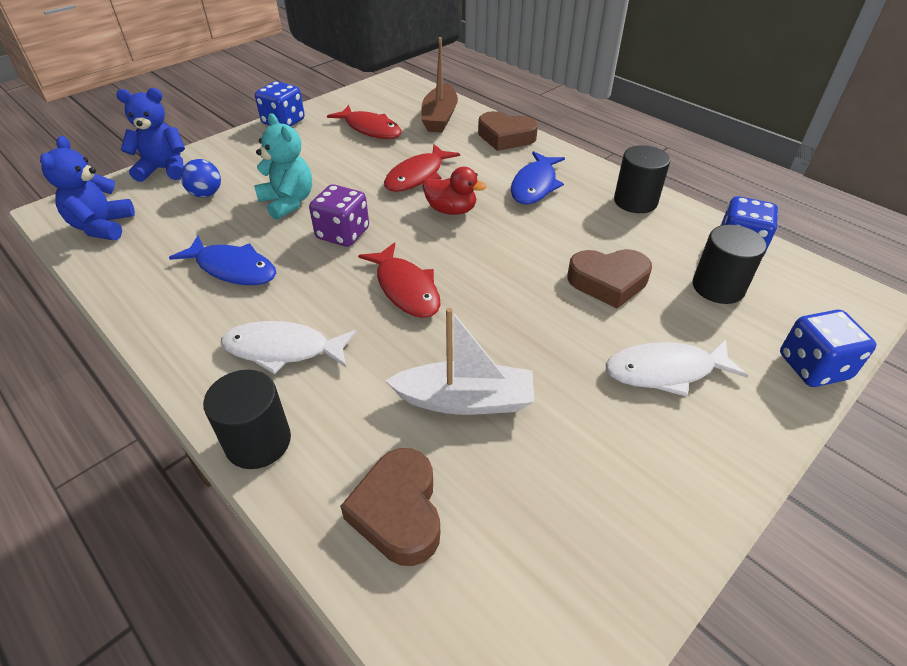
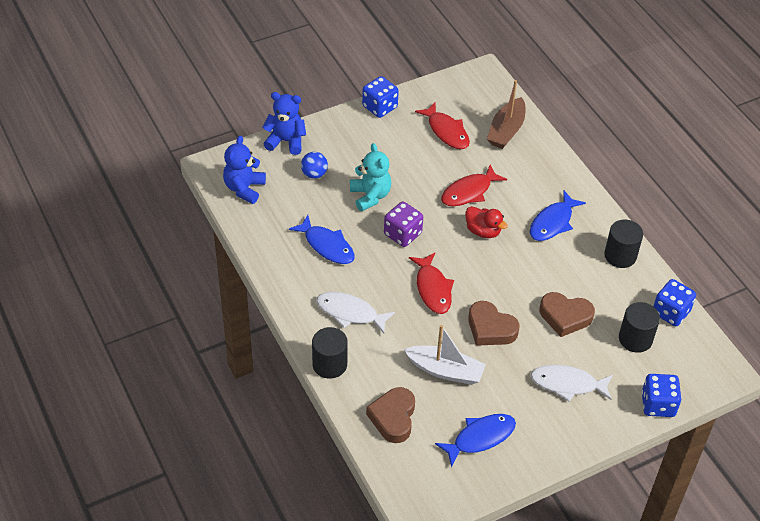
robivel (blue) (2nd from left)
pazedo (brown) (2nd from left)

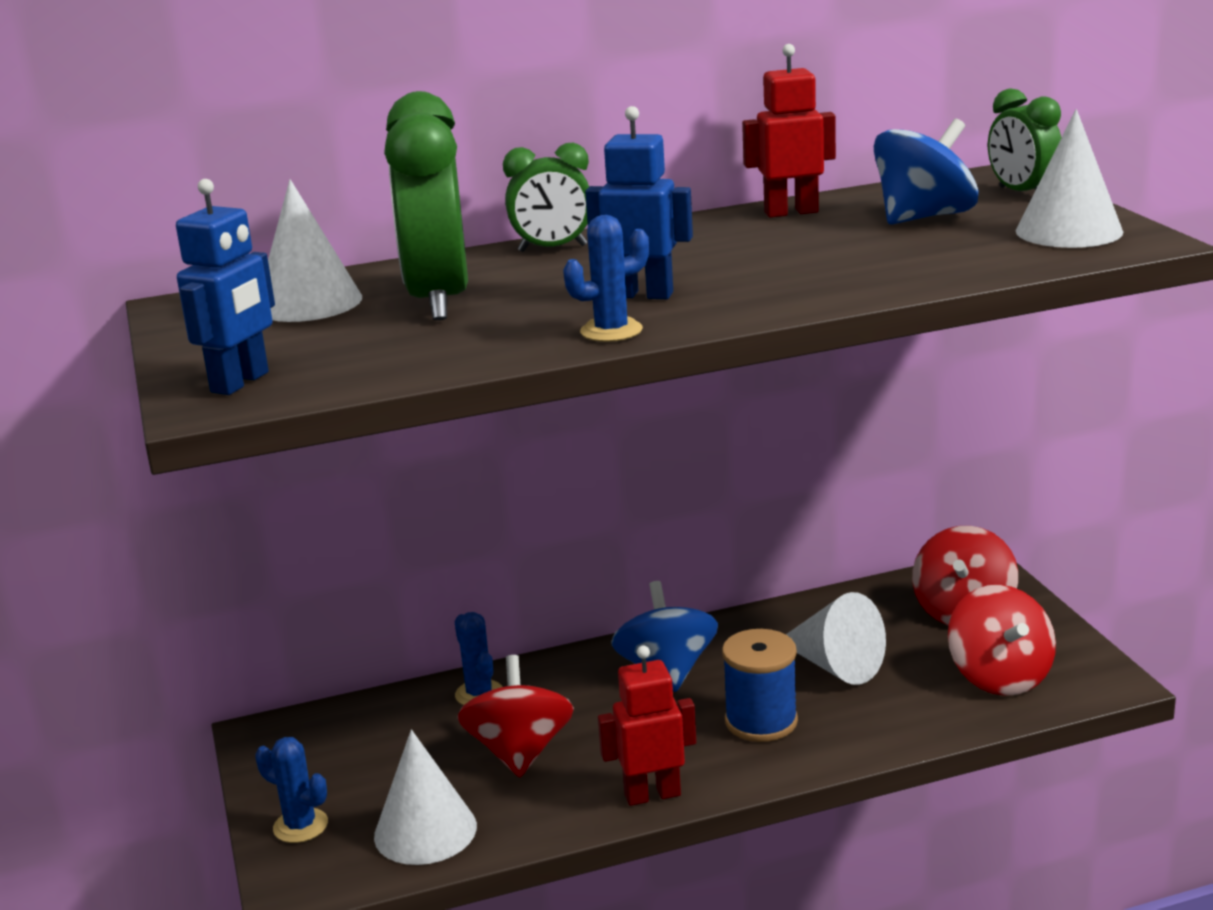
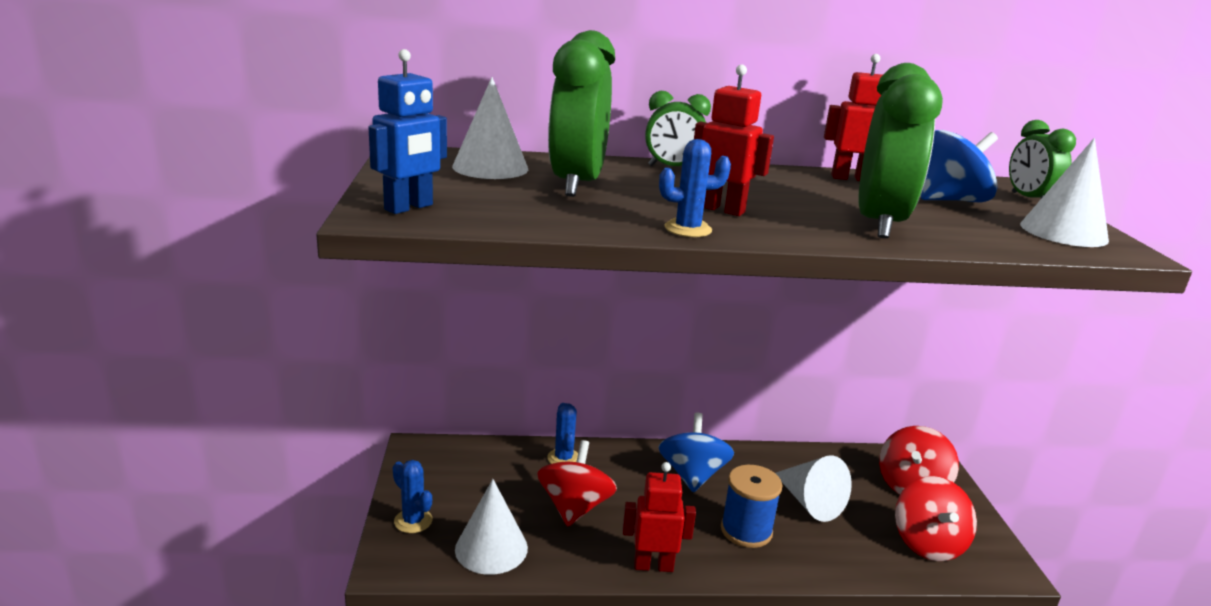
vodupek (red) (2nd from left)
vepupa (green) (3rd from left)

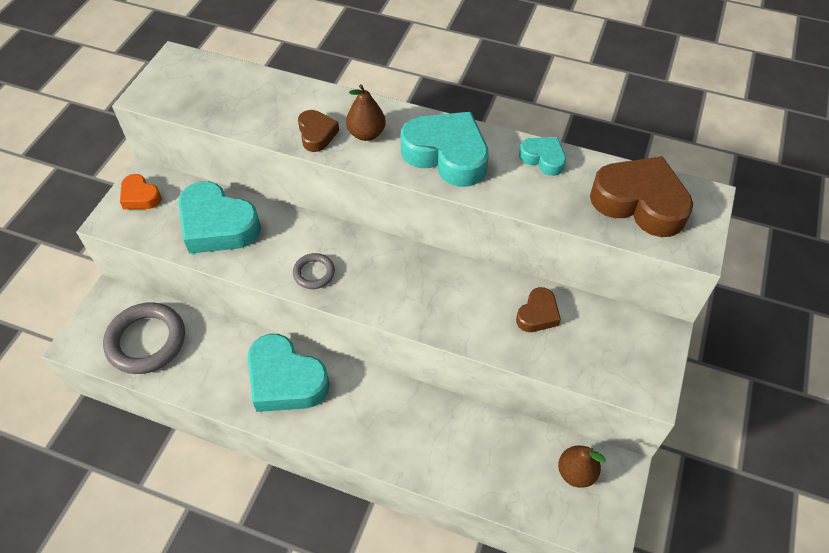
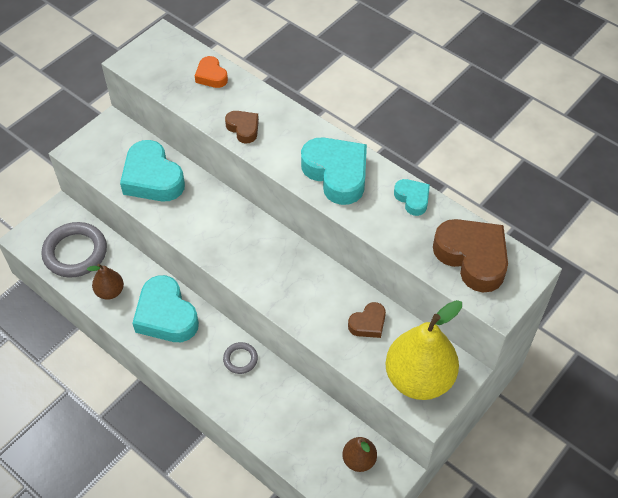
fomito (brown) (1st from left)
pazedo (orange)
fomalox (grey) (2nd from left)
pazedo (brown) (1st from left)
fomito (yellow)

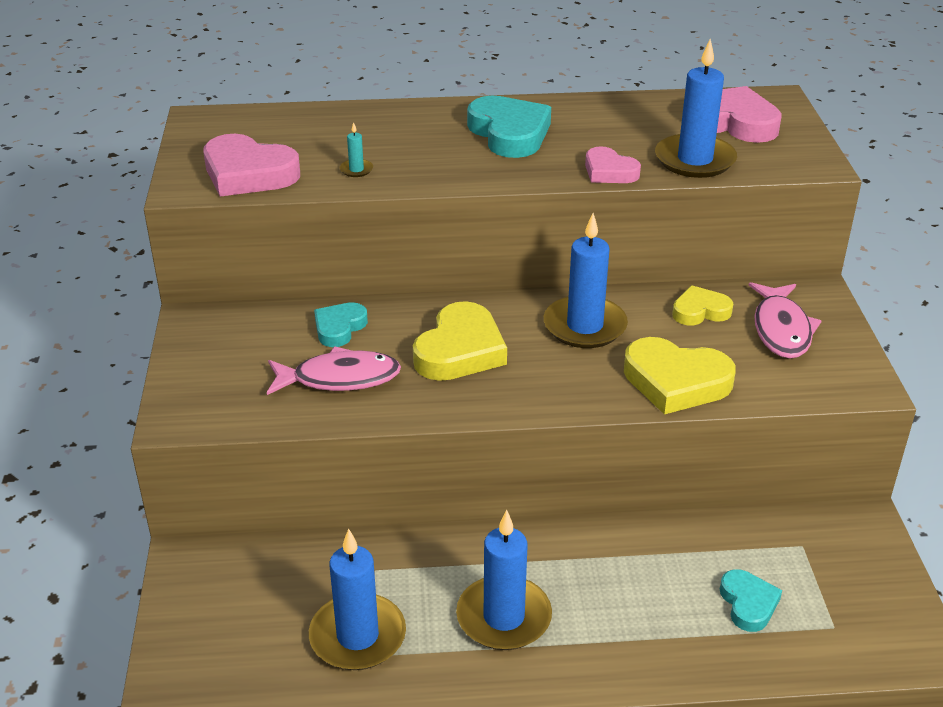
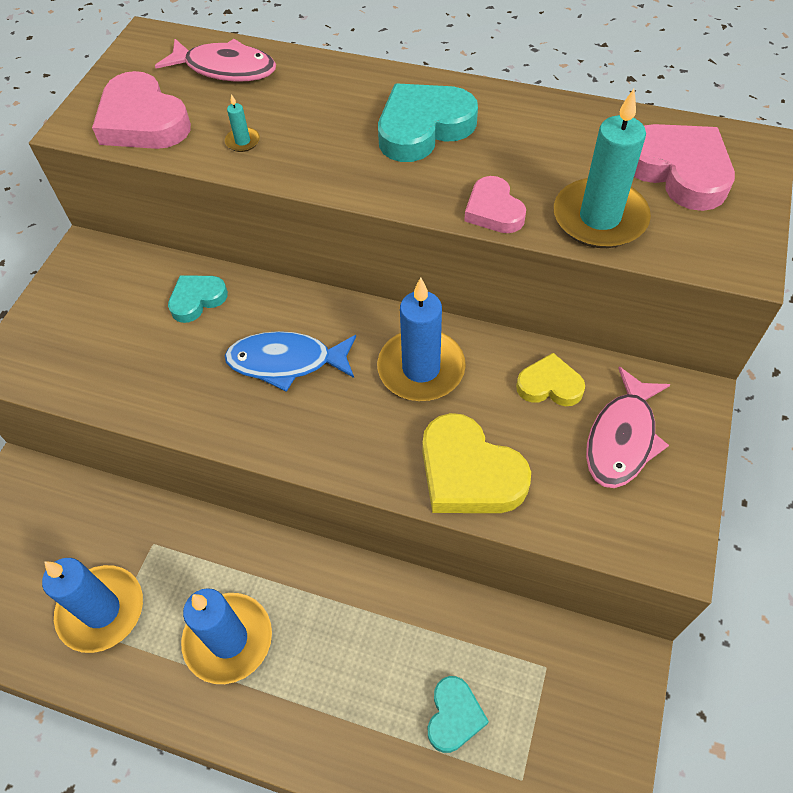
robivel (pink) (1st from left)
robivel (blue)
pazedo (turquoise) (2nd from left)
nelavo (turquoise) (2nd from left)

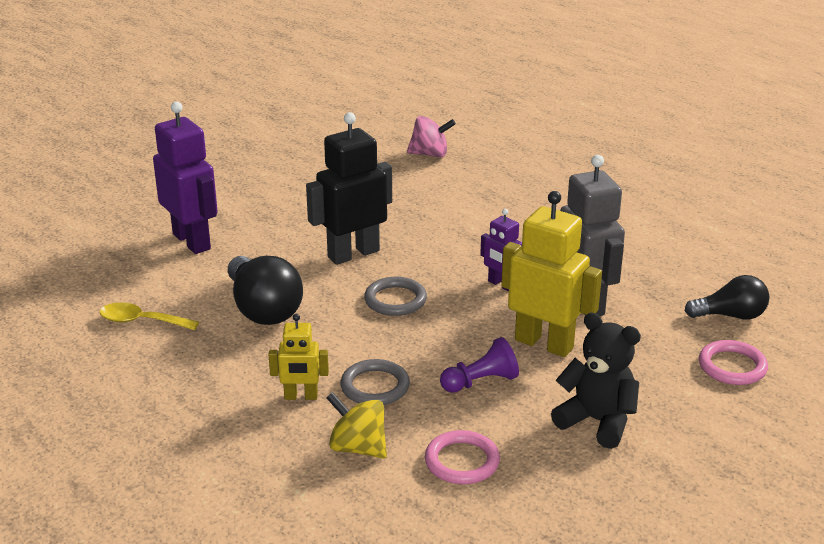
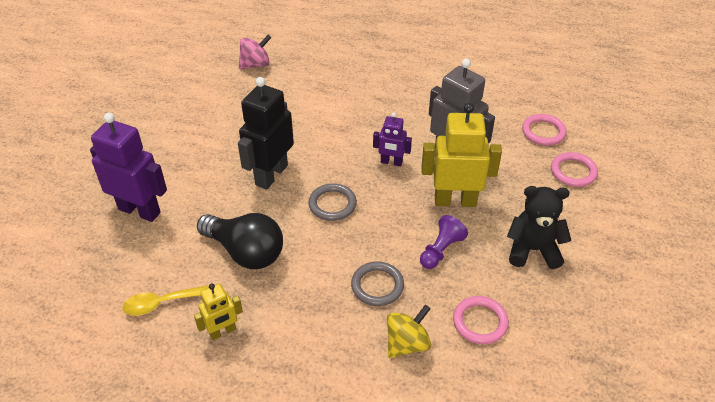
vodupek (yellow) (1st from left)
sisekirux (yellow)
fomalox (pink) (2nd from left)

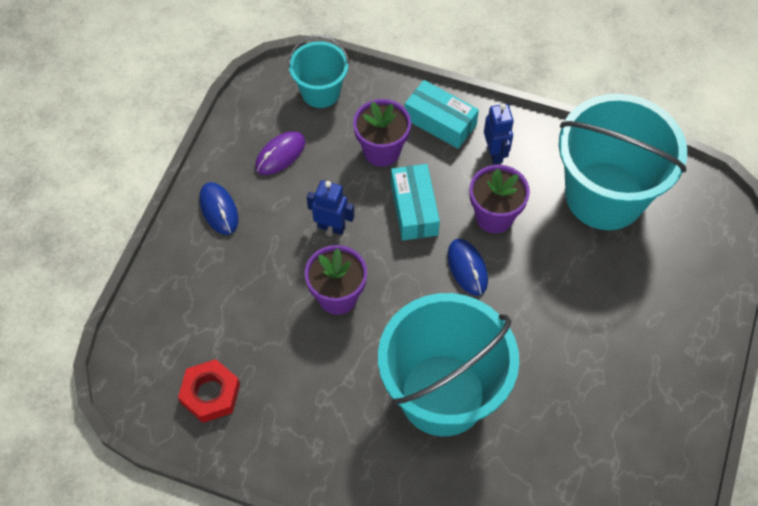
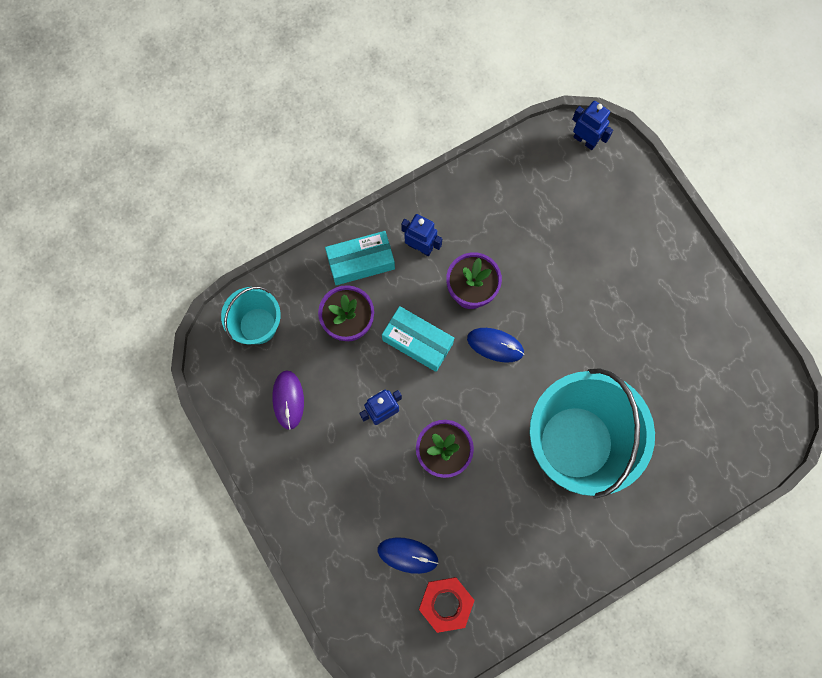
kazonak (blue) (1st from left)
vodupek (blue) (3rd from left)
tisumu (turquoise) (3rd from left in the first image)

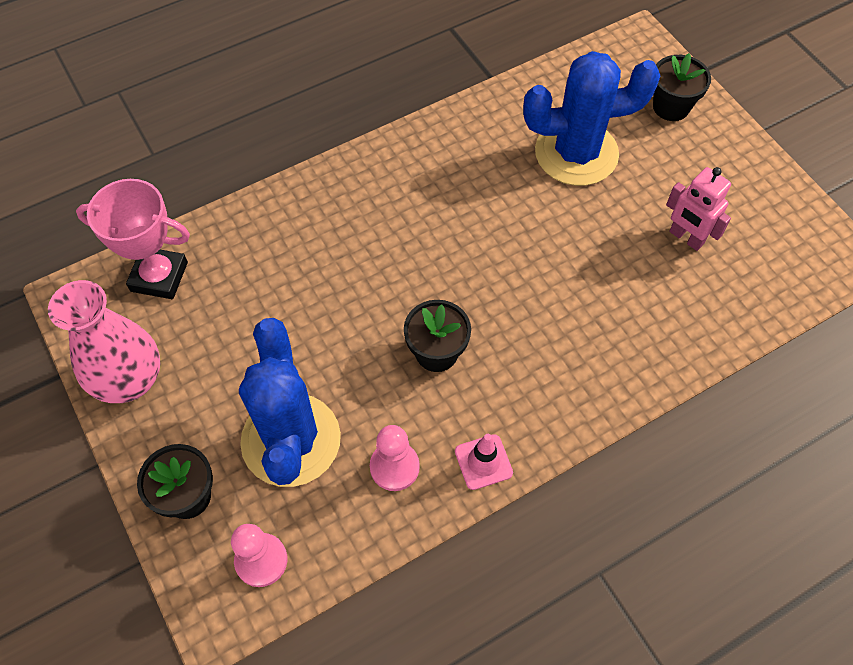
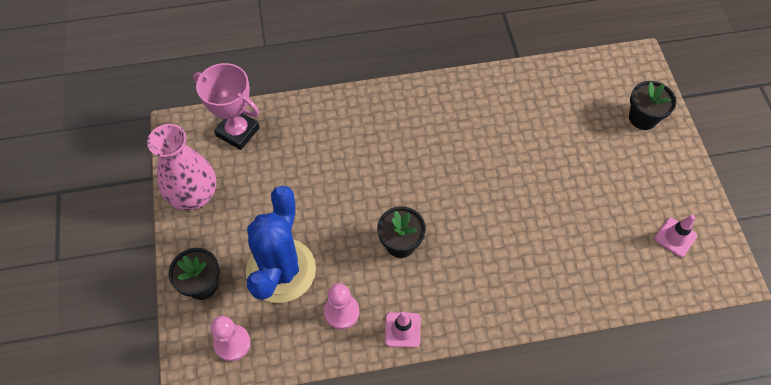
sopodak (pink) (2nd from left)
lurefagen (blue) (2nd from left in the first image)
vodupek (pink)

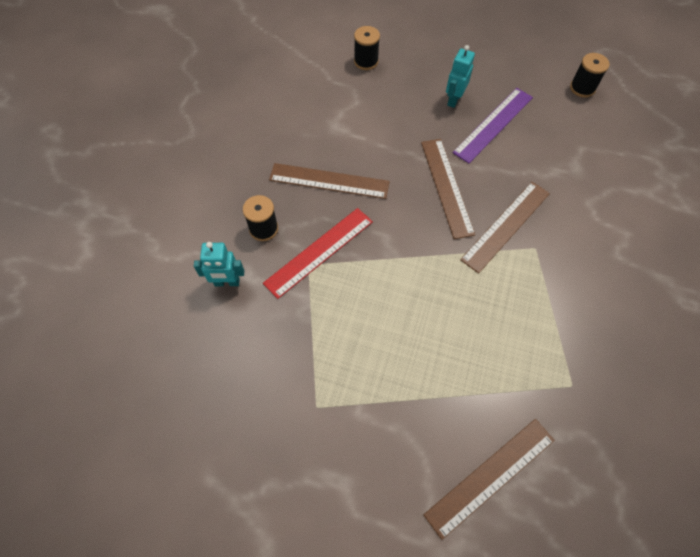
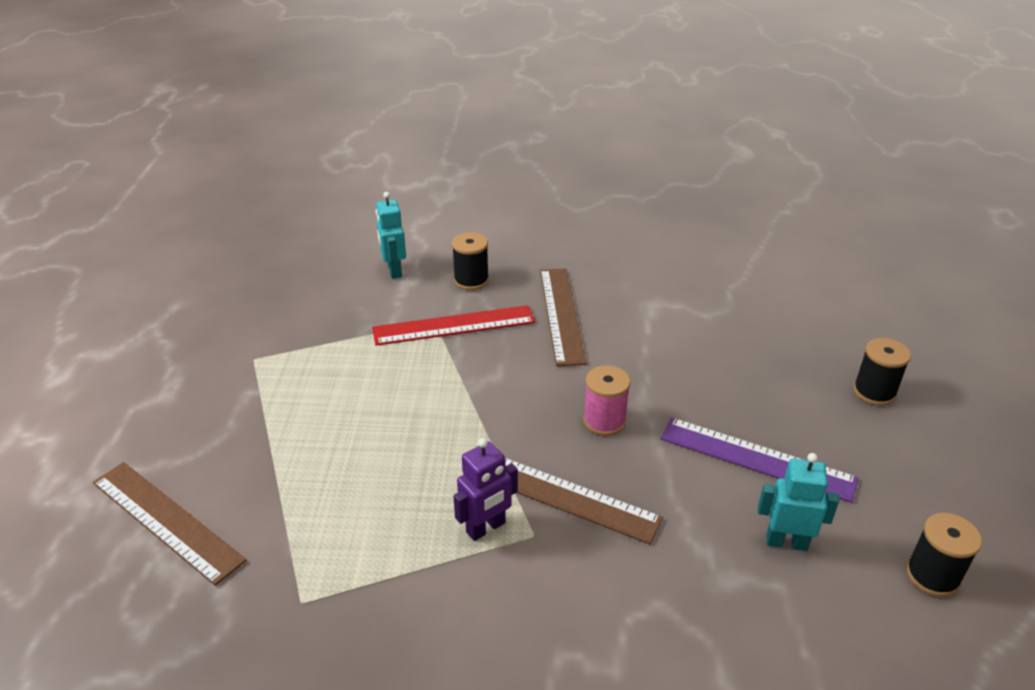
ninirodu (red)
vodupek (purple)
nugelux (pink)
vodupek (turquoise) (2nd from left)
nugelux (black) (2nd from left)

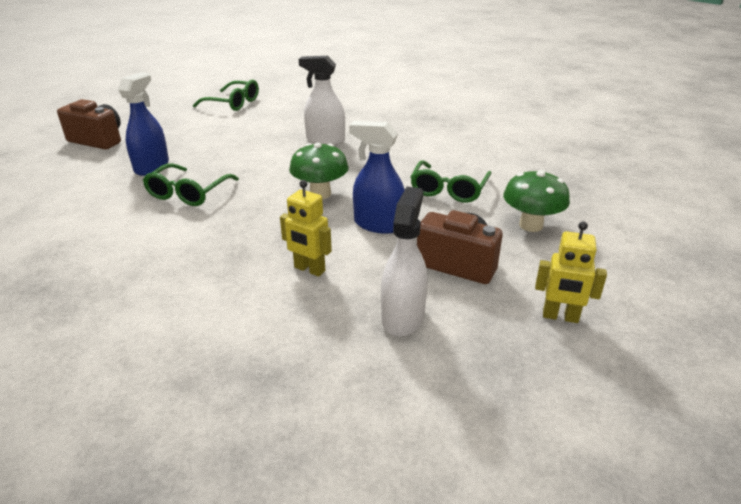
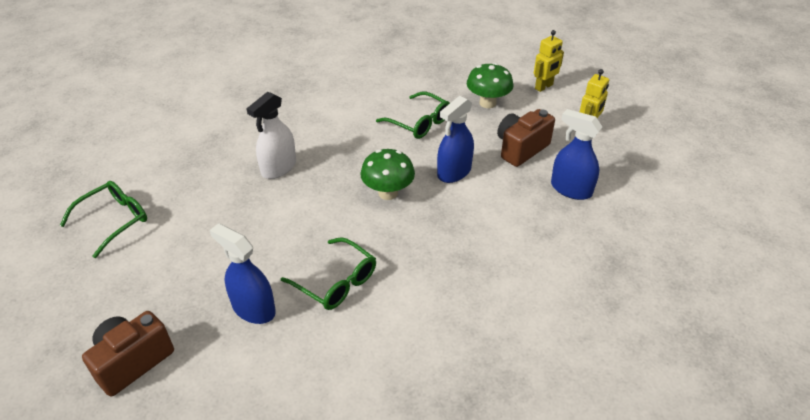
vodupek (yellow) (1st from left)
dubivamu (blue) (3rd from left)

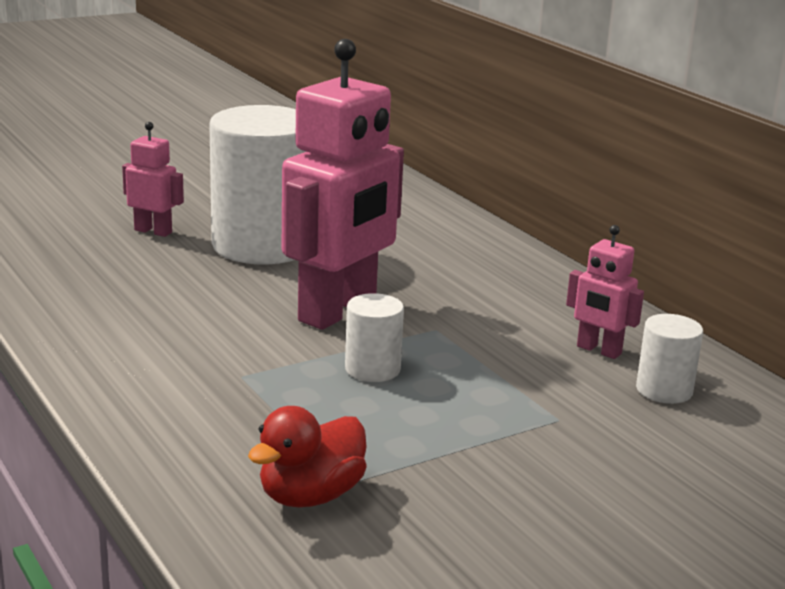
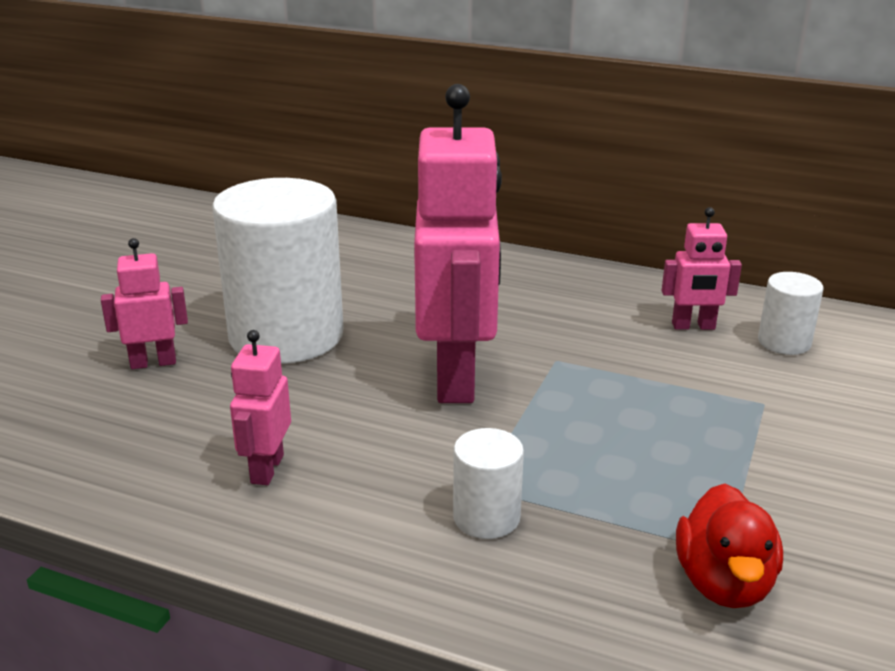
vodupek (pink) (2nd from left)
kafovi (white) (2nd from left)

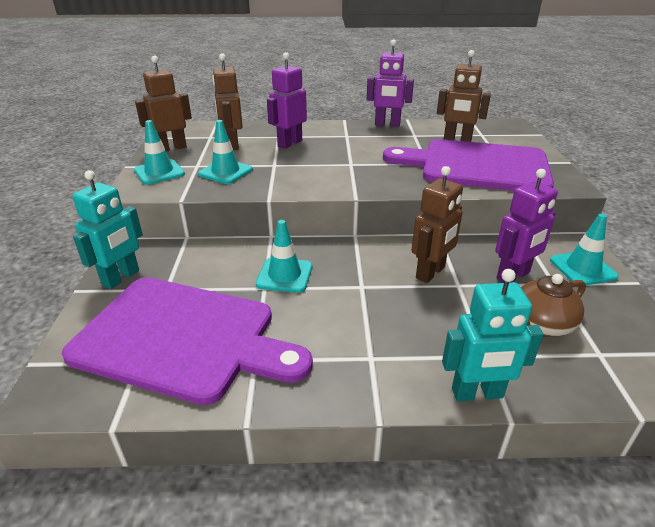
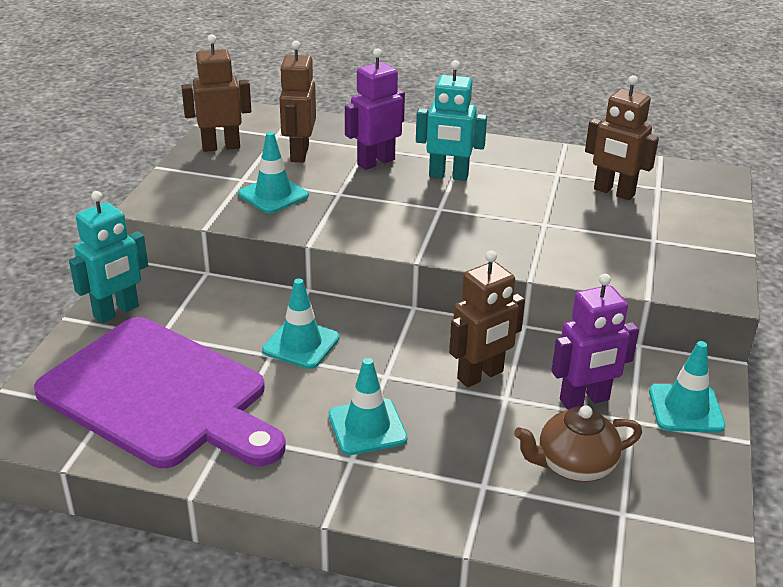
sopodak (turquoise) (3rd from left)
vodupek (turquoise) (2nd from left)
vodupek (purple) (2nd from left in the first image)
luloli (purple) (2nd from left in the first image)

